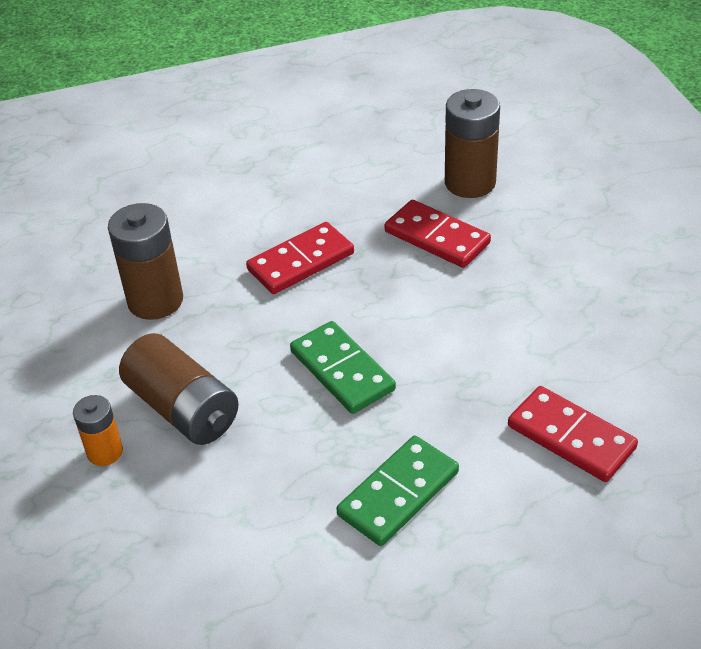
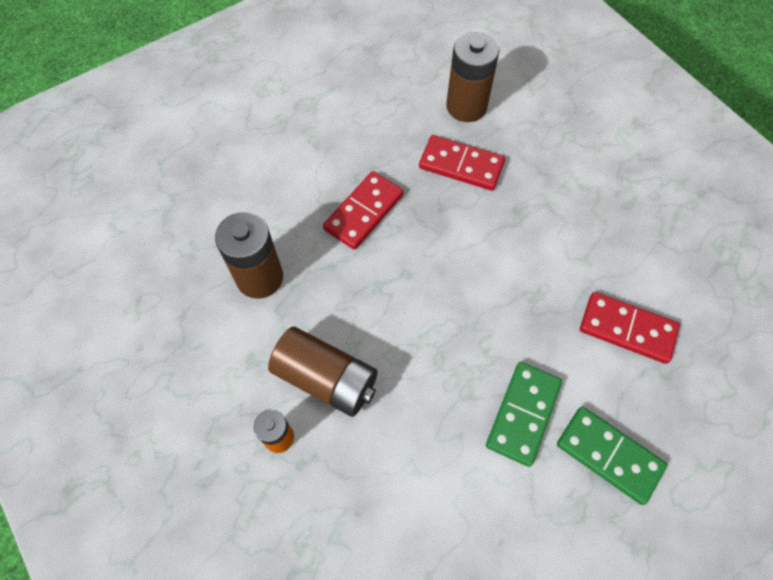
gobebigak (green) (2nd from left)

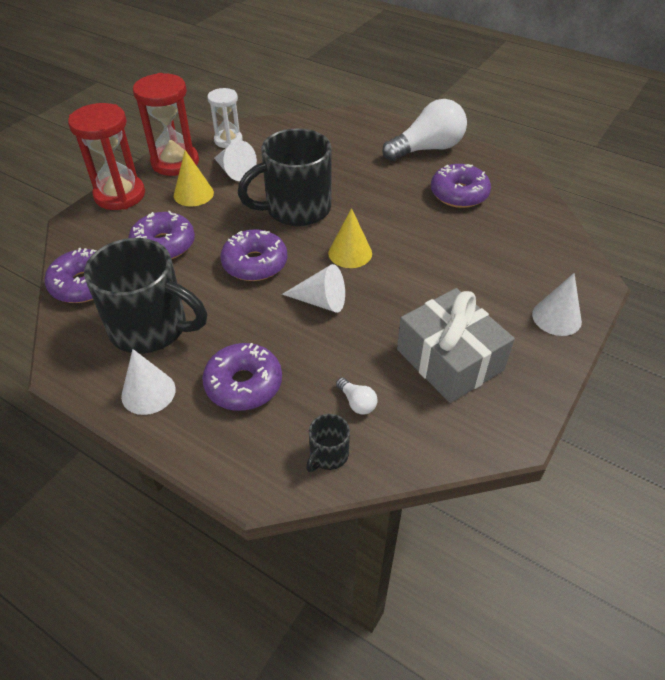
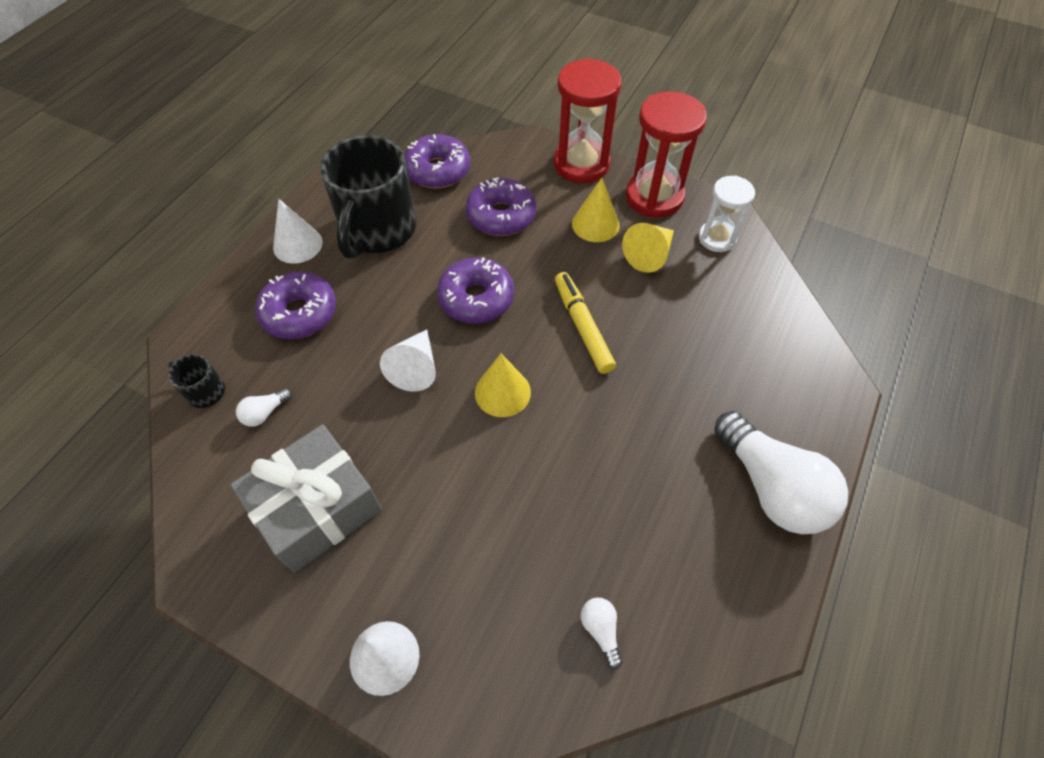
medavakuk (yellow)
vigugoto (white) (2nd from left)
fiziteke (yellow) (3rd from left)
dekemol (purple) (5th from left in the first image)

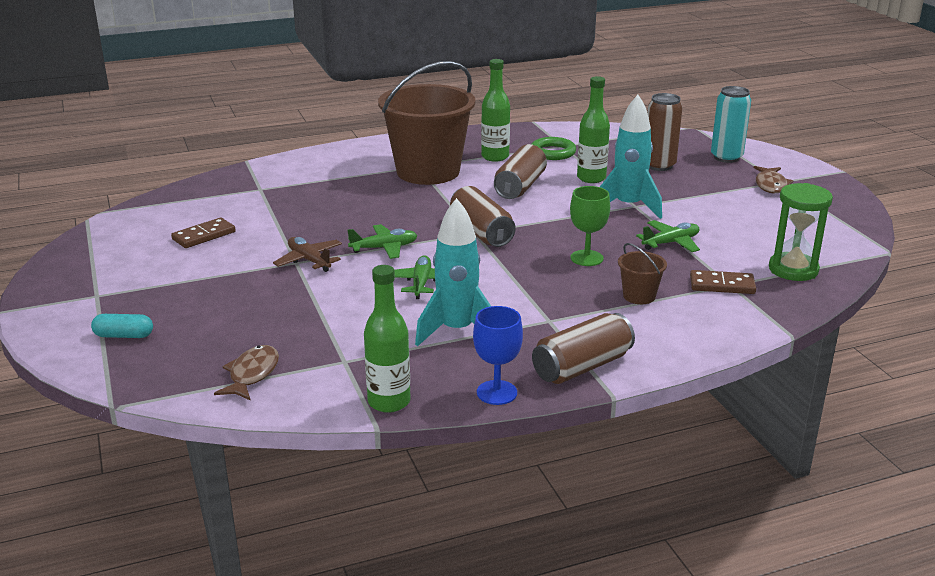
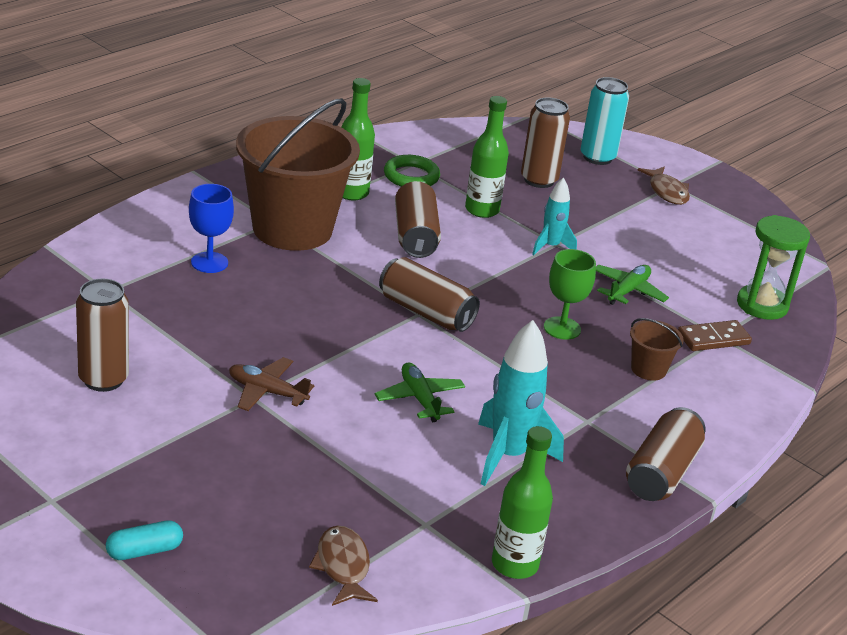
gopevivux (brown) (1st from left)
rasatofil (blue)
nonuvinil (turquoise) (2nd from left)
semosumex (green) (1st from left in the first image)

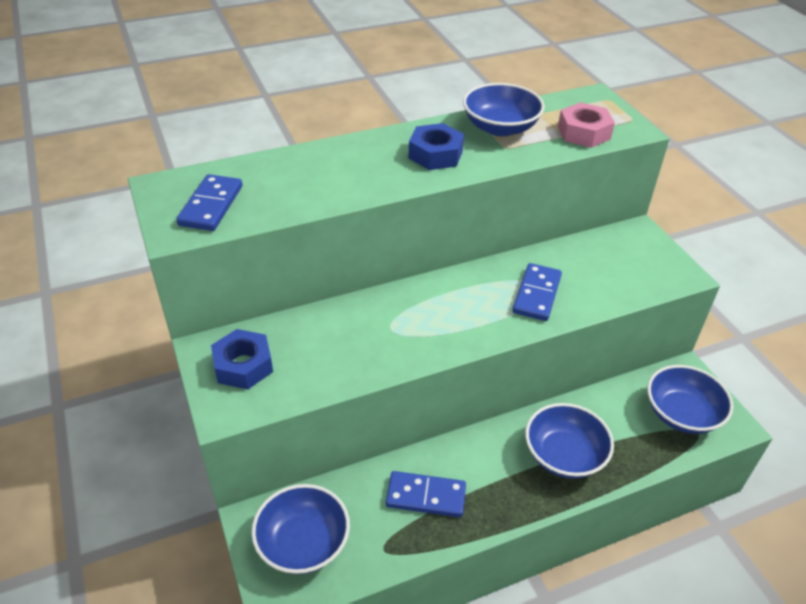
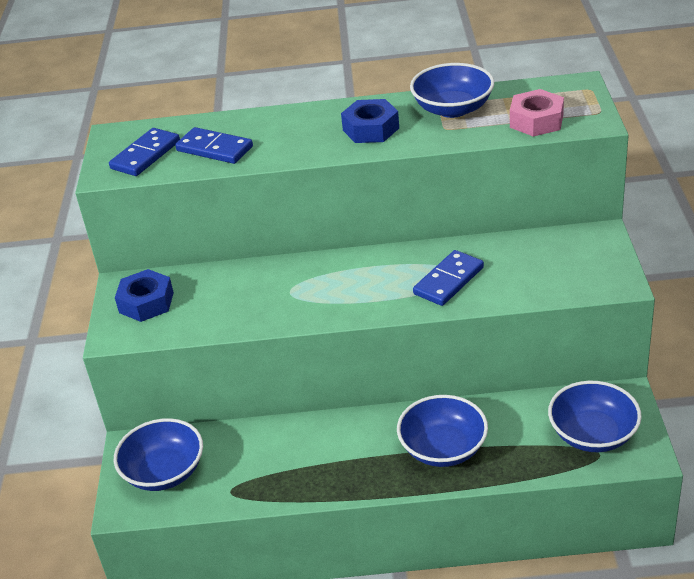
gobebigak (blue) (2nd from left)

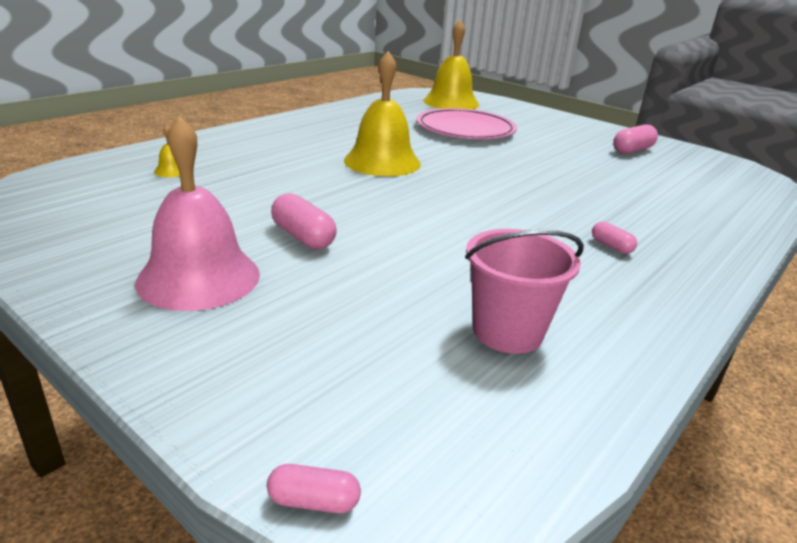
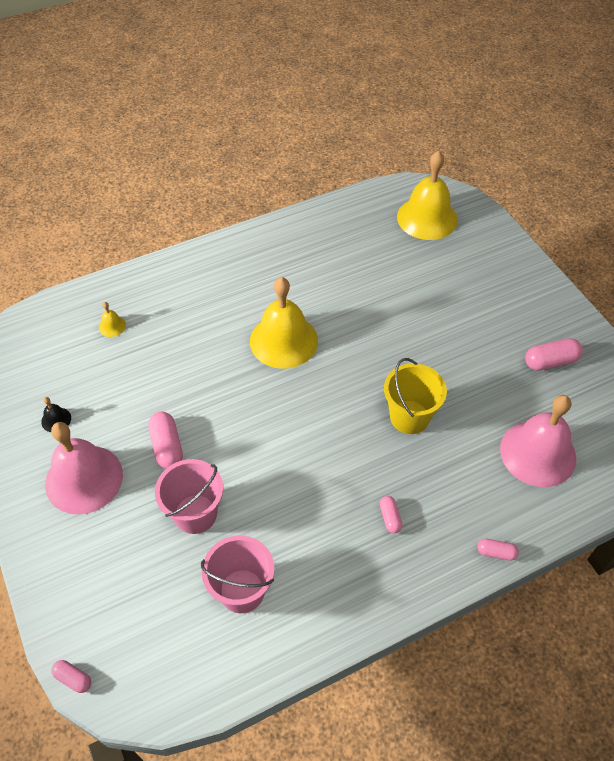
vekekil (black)
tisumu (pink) (1st from left)
tisumu (yellow)
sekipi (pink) (4th from left)
vekekil (pink) (2nd from left)
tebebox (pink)

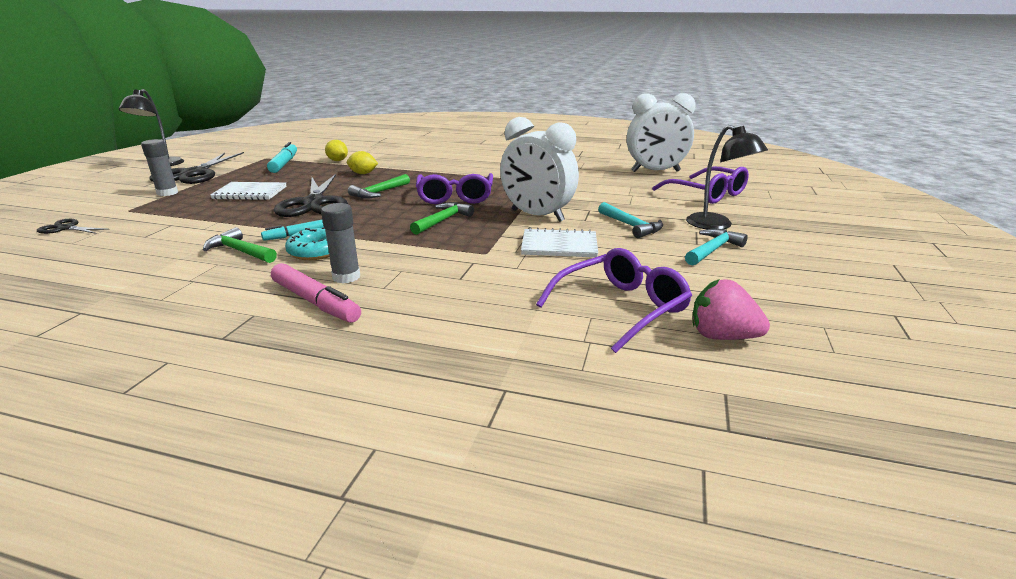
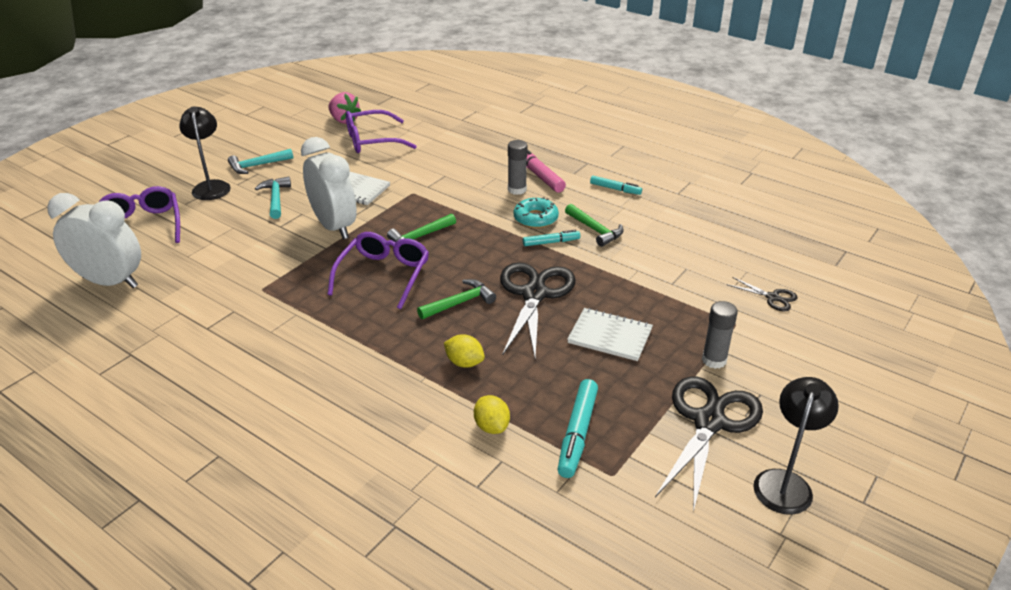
medavakuk (turquoise) (3rd from left)

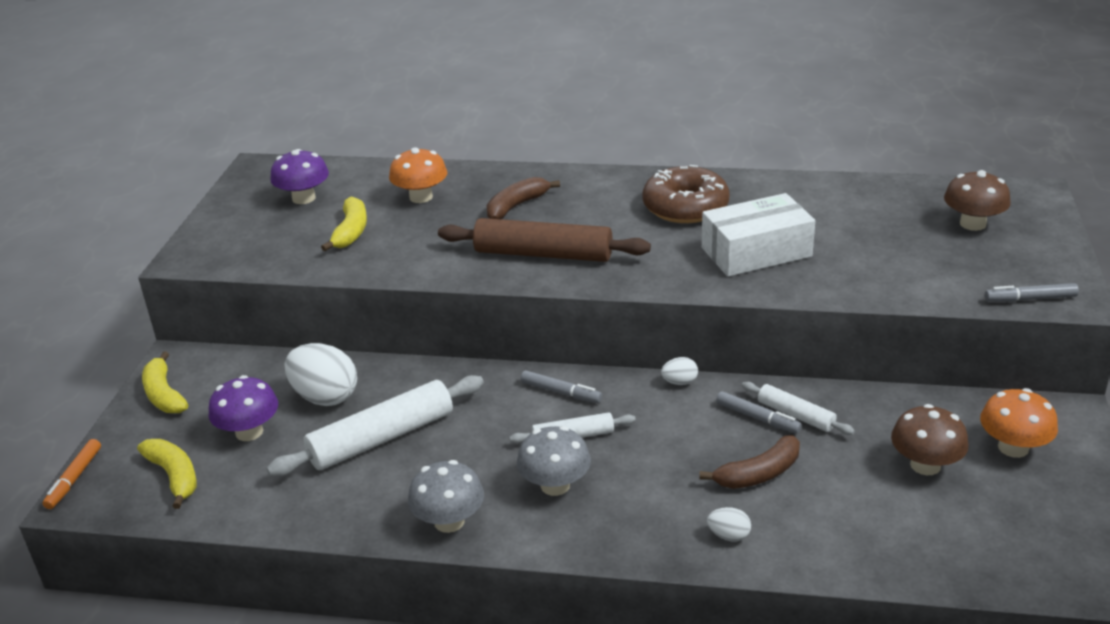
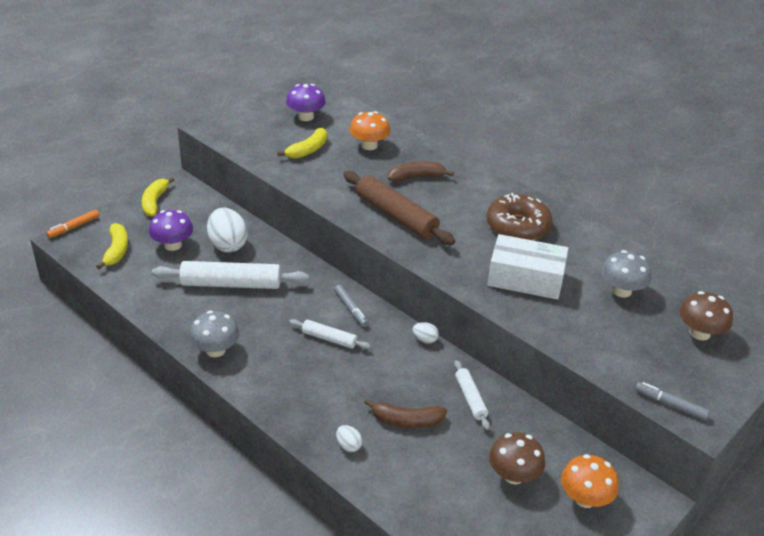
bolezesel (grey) (2nd from left)
medavakuk (grey) (2nd from left in the first image)

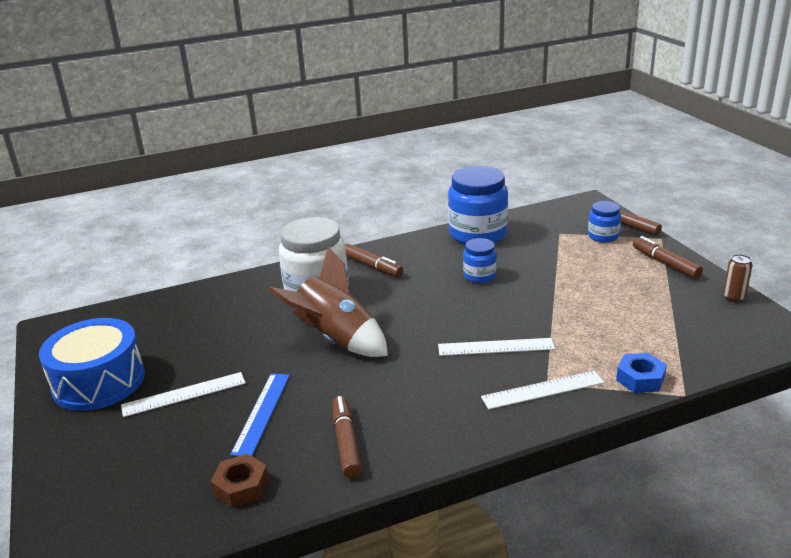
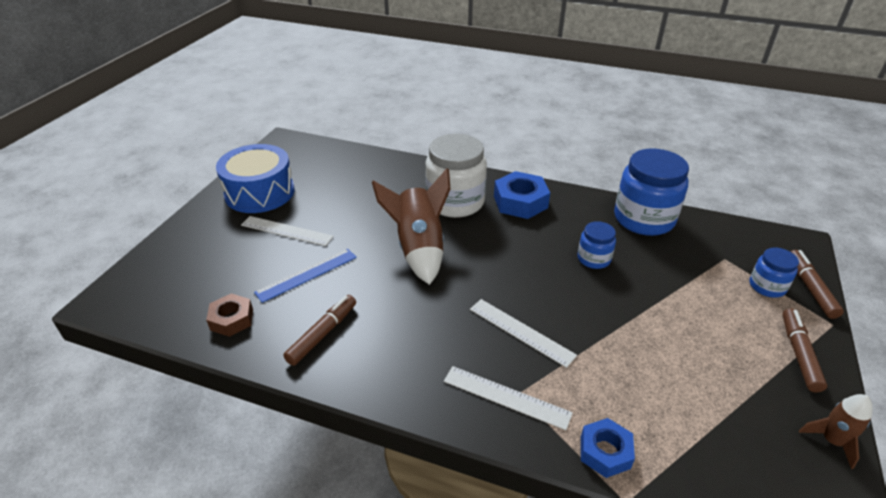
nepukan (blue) (1st from left)
nonuvinil (brown) (2nd from left)

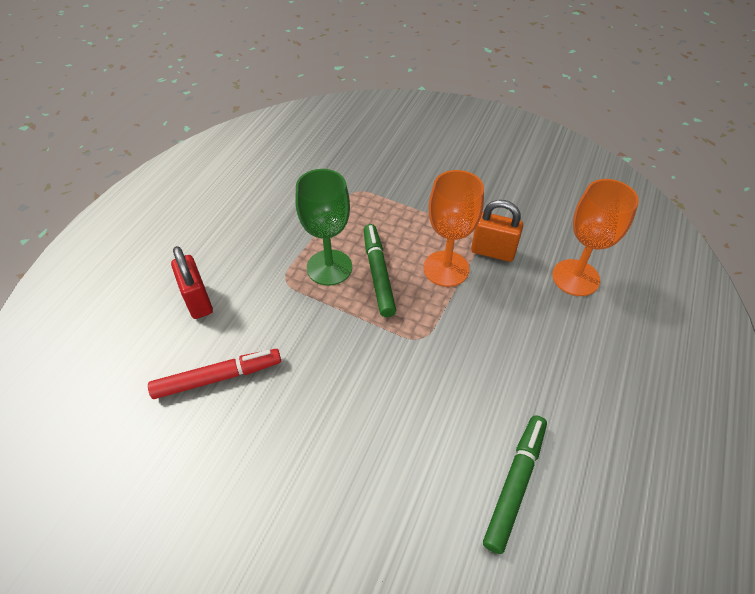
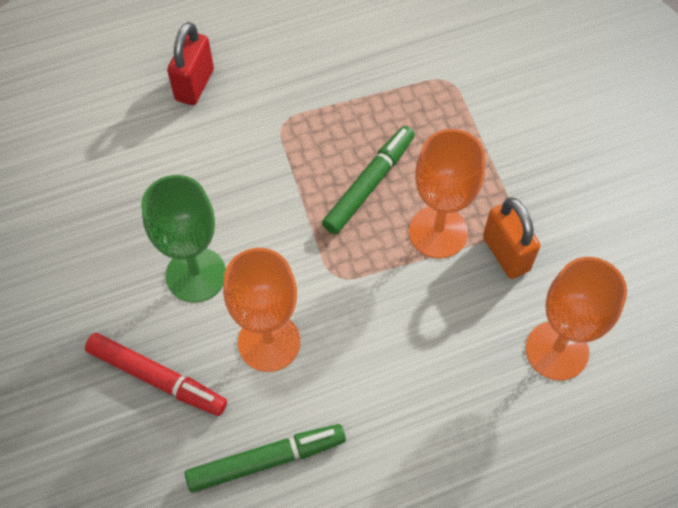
medavakuk (red)
rasatofil (green)
rasatofil (orange) (1st from left)

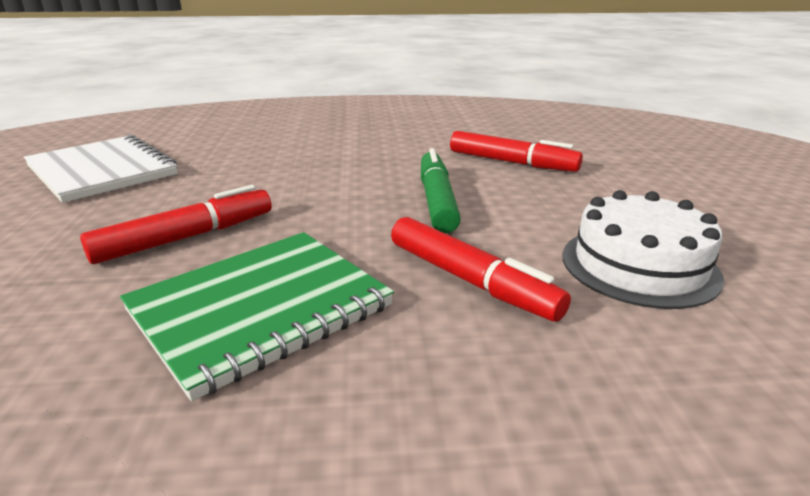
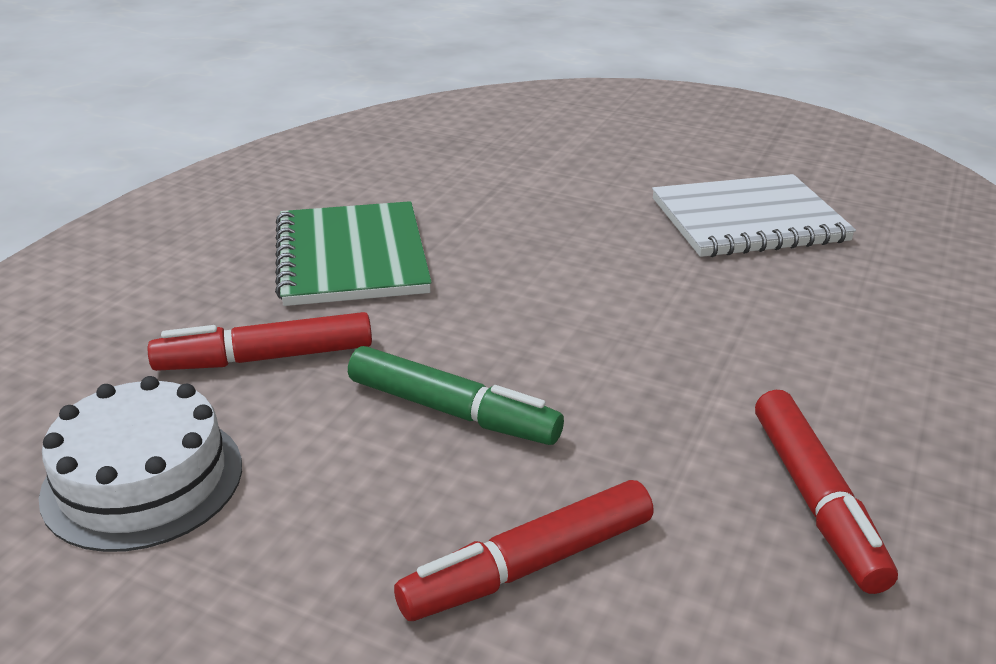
medavakuk (red) (3rd from left)

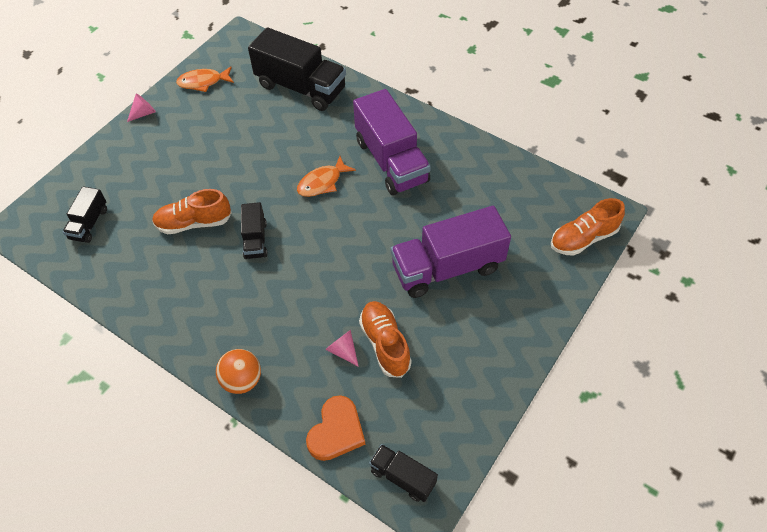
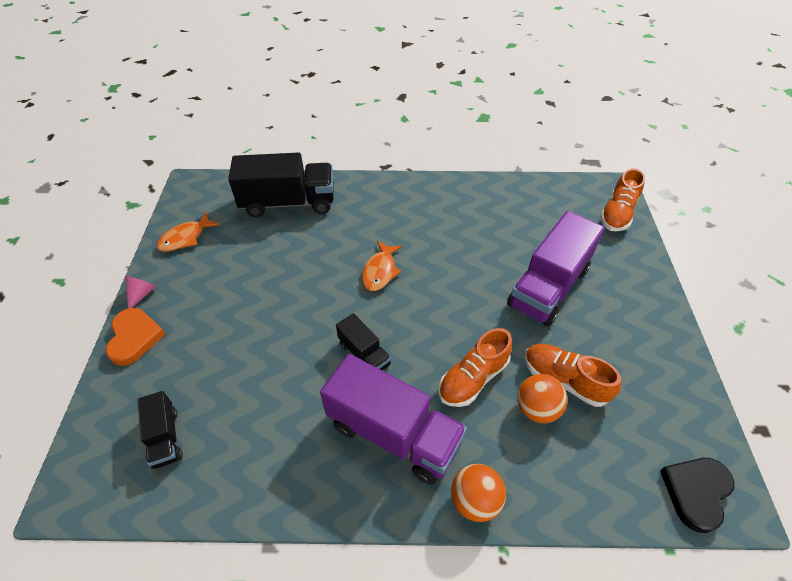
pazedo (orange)
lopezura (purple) (1st from left)
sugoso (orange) (1st from left)
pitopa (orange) (2nd from left)
pazedo (black)

